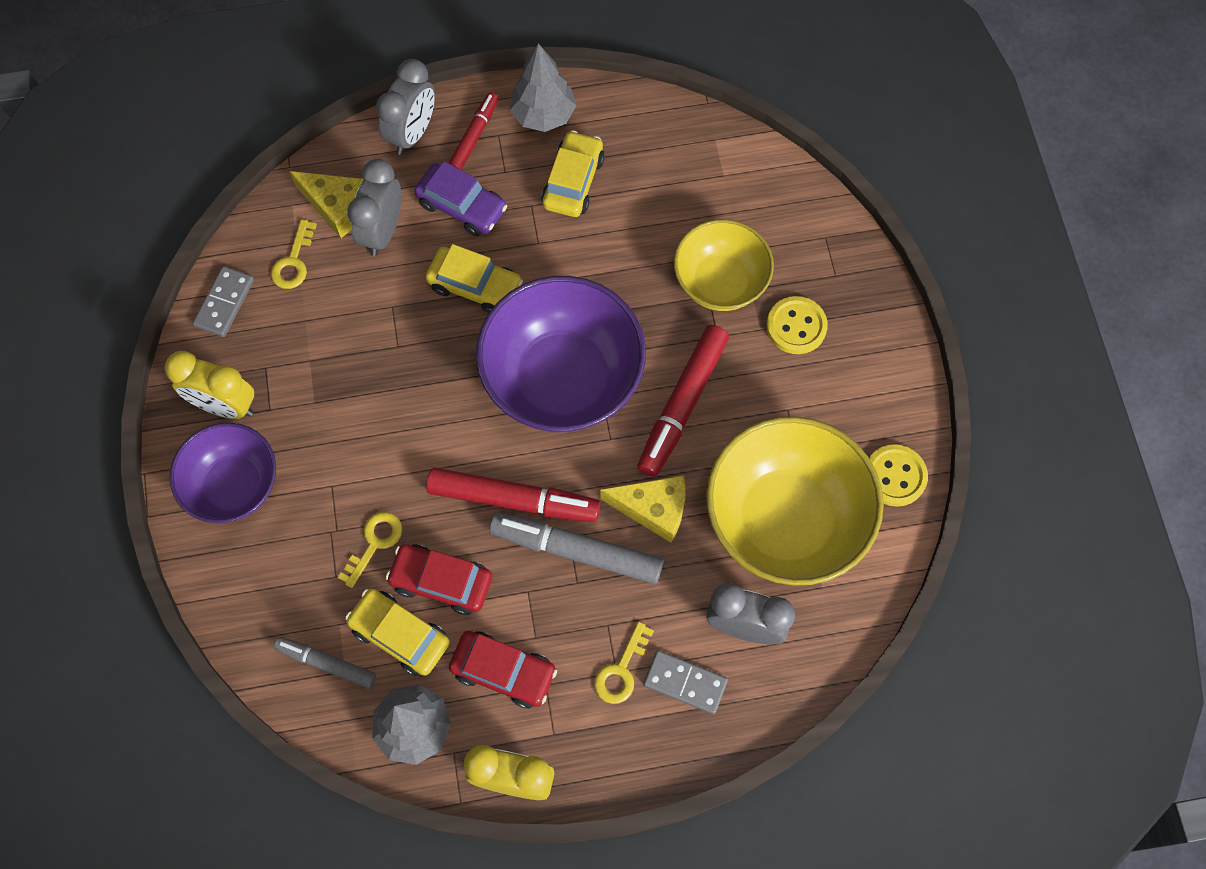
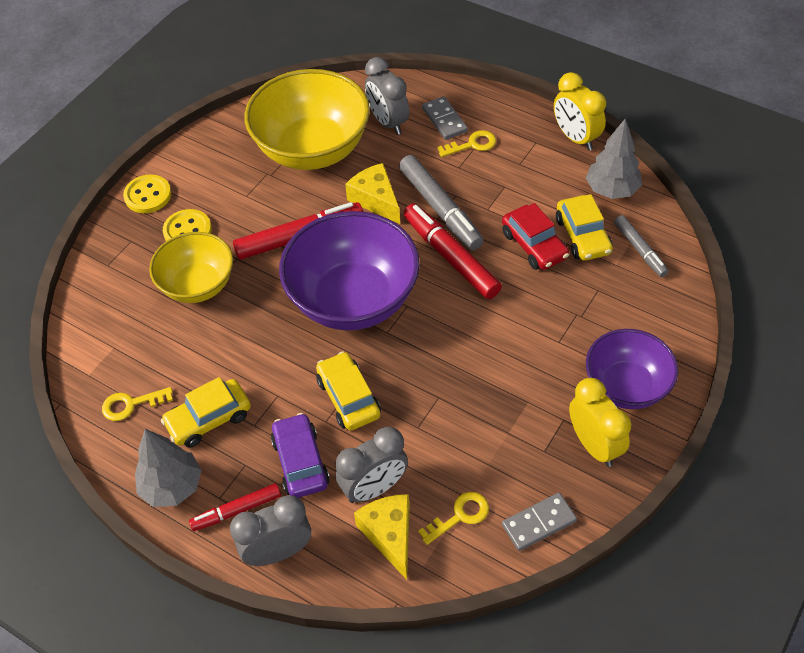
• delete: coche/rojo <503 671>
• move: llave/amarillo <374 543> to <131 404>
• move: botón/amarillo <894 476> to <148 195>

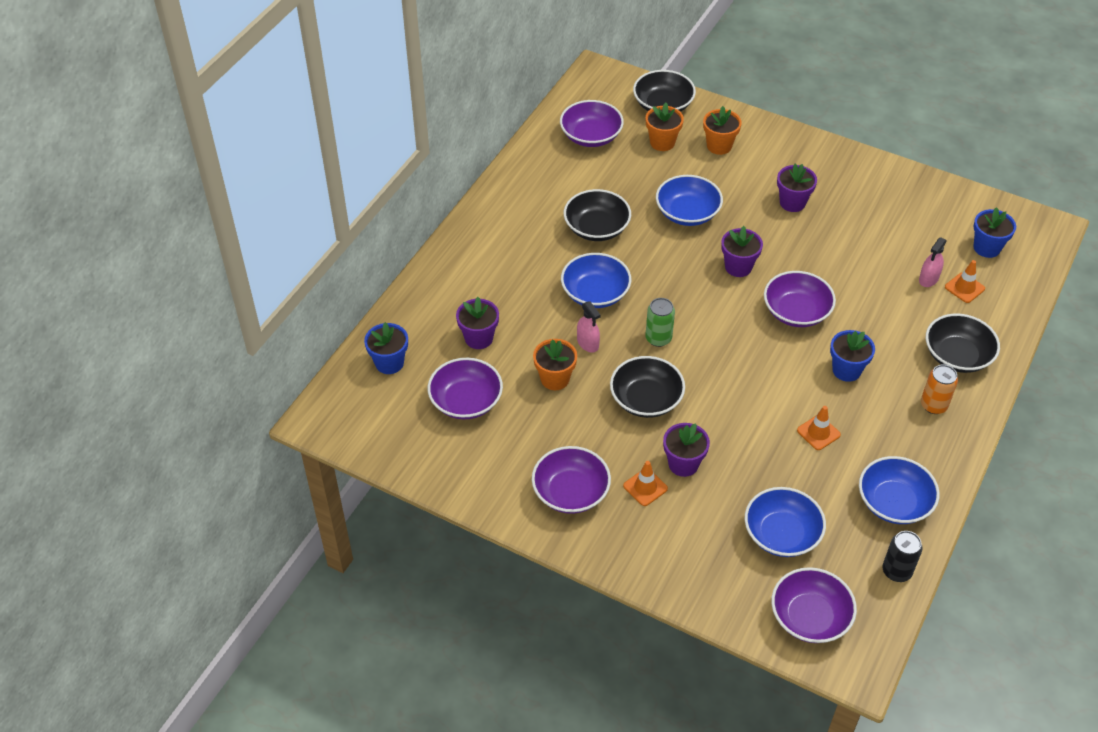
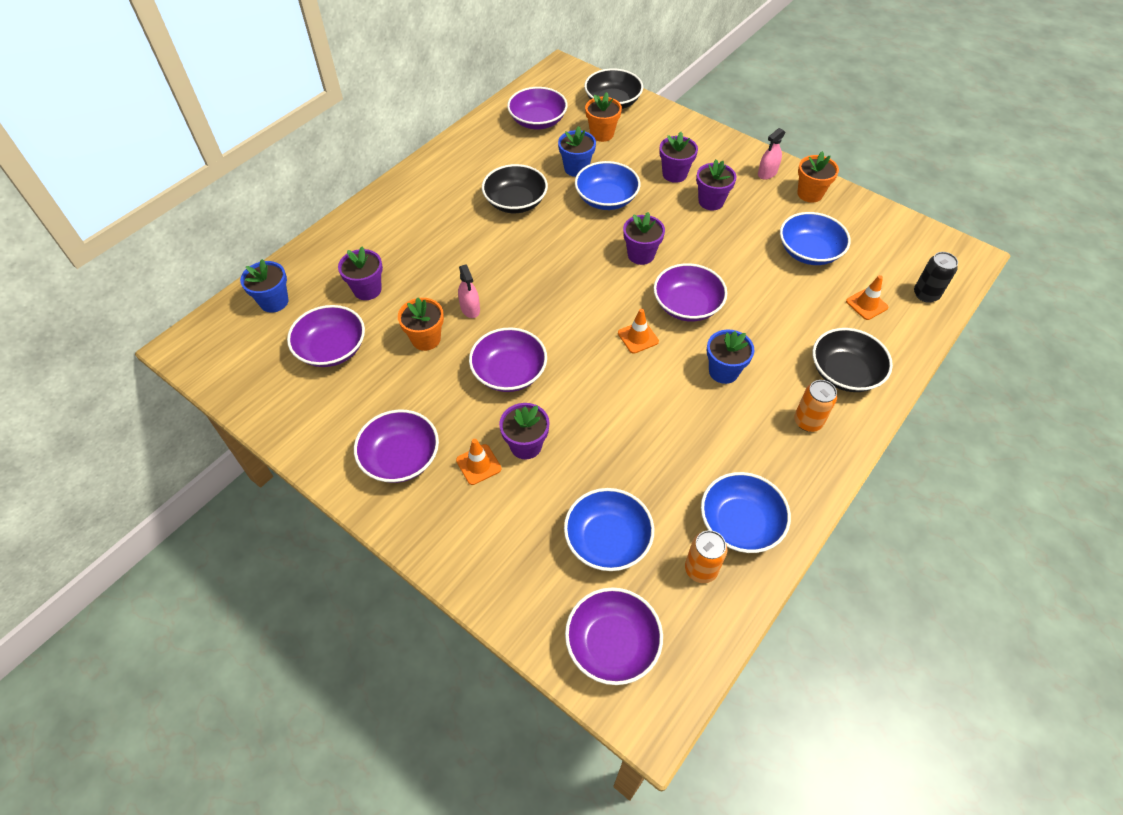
• delete: lata/verde <658 338>
• insert: maceta/morado <674 174>
• insert: lata/naranja <701 569>
• move: cuenco/azul <595 293> to <809 251>
• move: maceta/naranja <719 146> to <810 194>
• move: cono de tráfico/naranja <818 432> to <638 337>
• move: lata/negro <896 571> to <926 294>
• move: pulverizador/rosa <928 279> to <767 173>
• move: maceta/azul <986 248> to <576 168>
• recolor: cuenco/negro <646 399> to cuenco/morado <509 372>

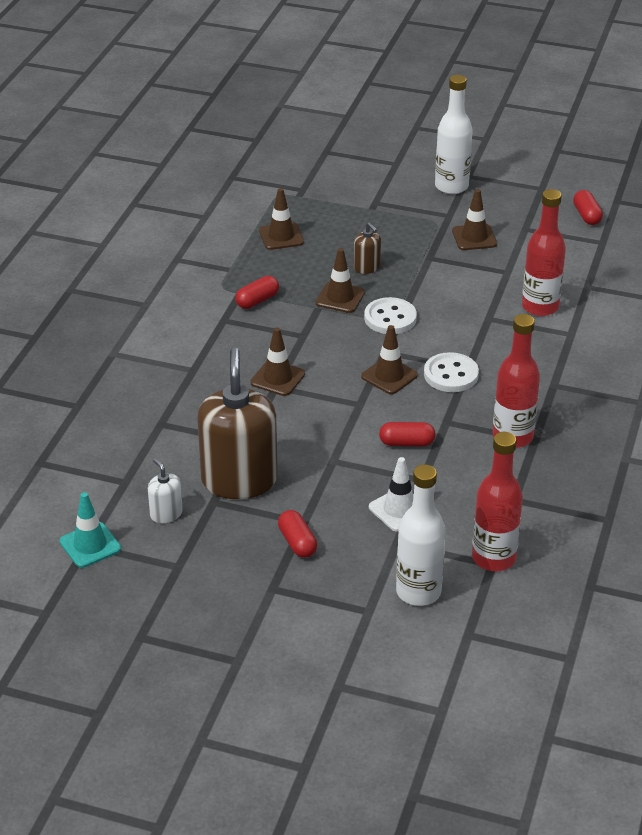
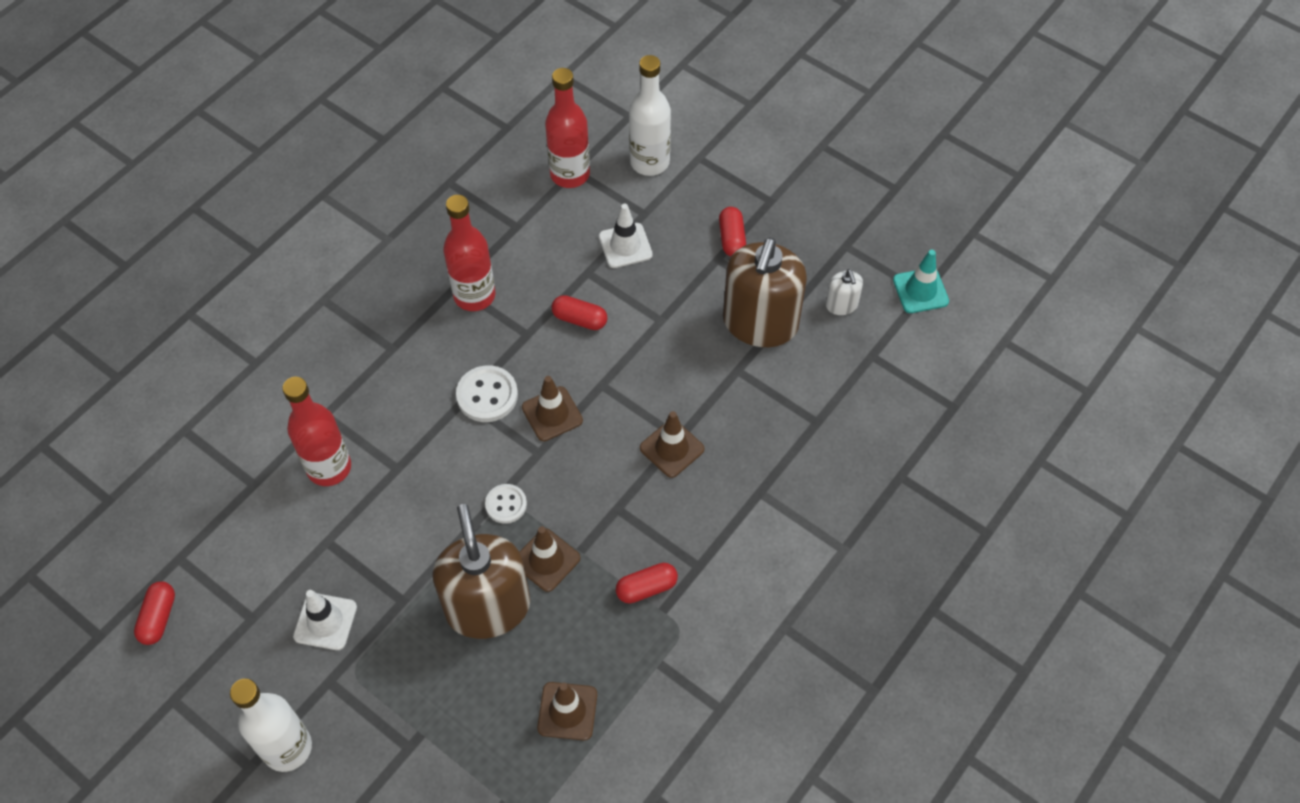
• recolor: cono de tráfico/marrón <474 237> to cono de tráfico/blanco <325 621>
• resize: dispensador de jabón/marrón <367 267> = <488 607> x2.28
• resize: botón/blanco <390 318> = <506 504> x0.65

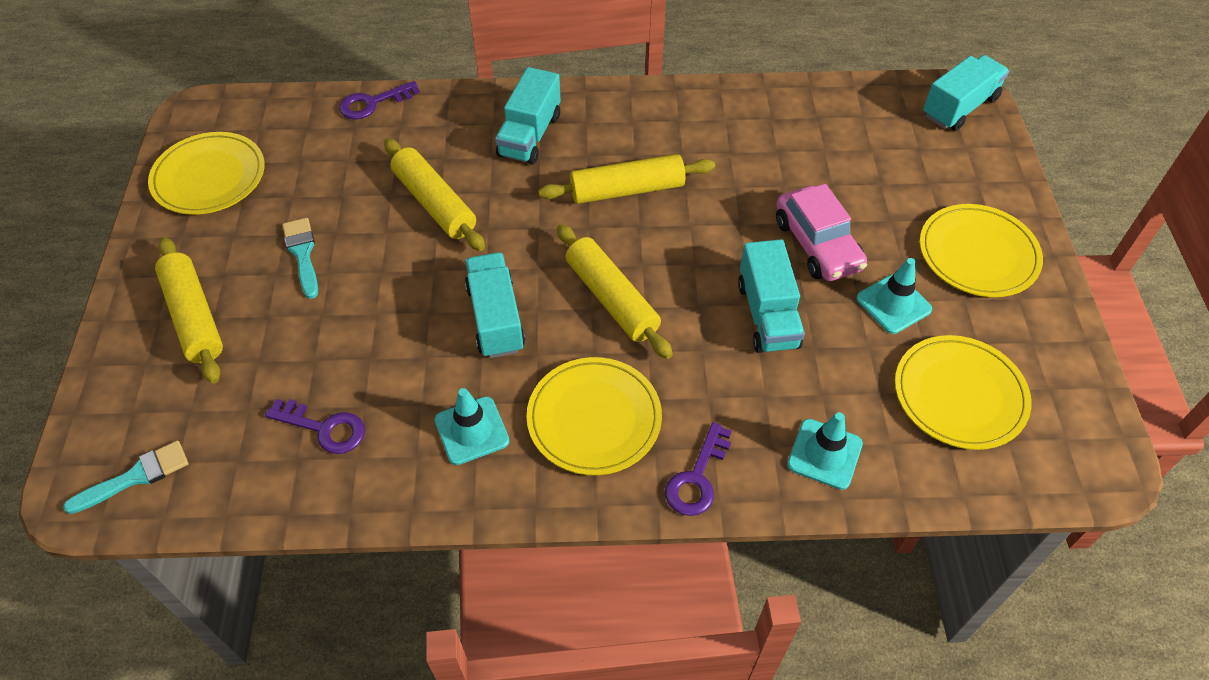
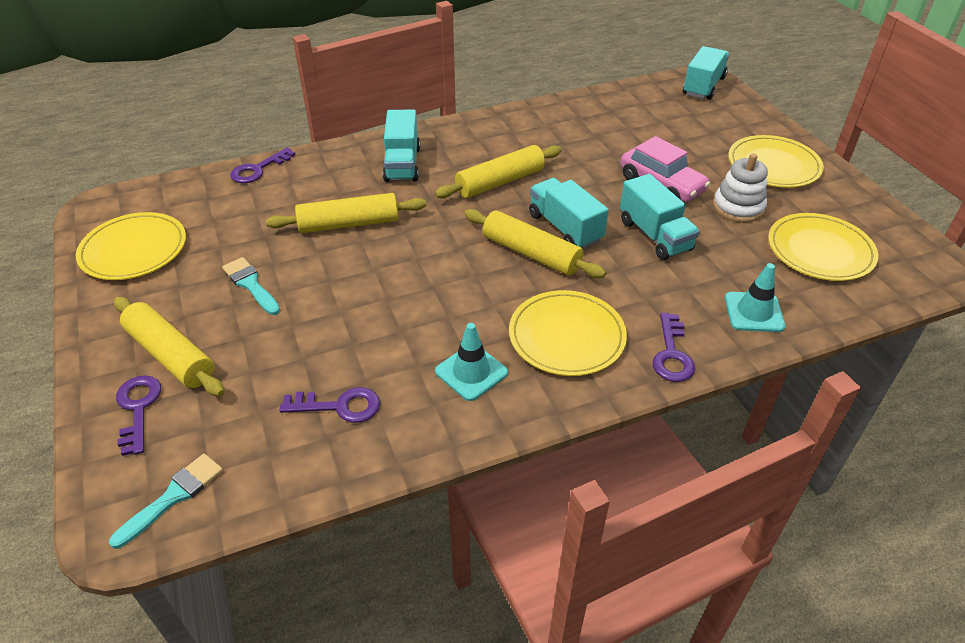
• insert: llave/morado <138 408>
• move: camión/turquesa <495 318> to <565 228>
• replace: cono de tráfico/turquesa <893 304> to juguete apilable/blanco <738 207>
• rotate: rodillo/amarillo <434 203> = <349 224> 45 degrees counterclockwise

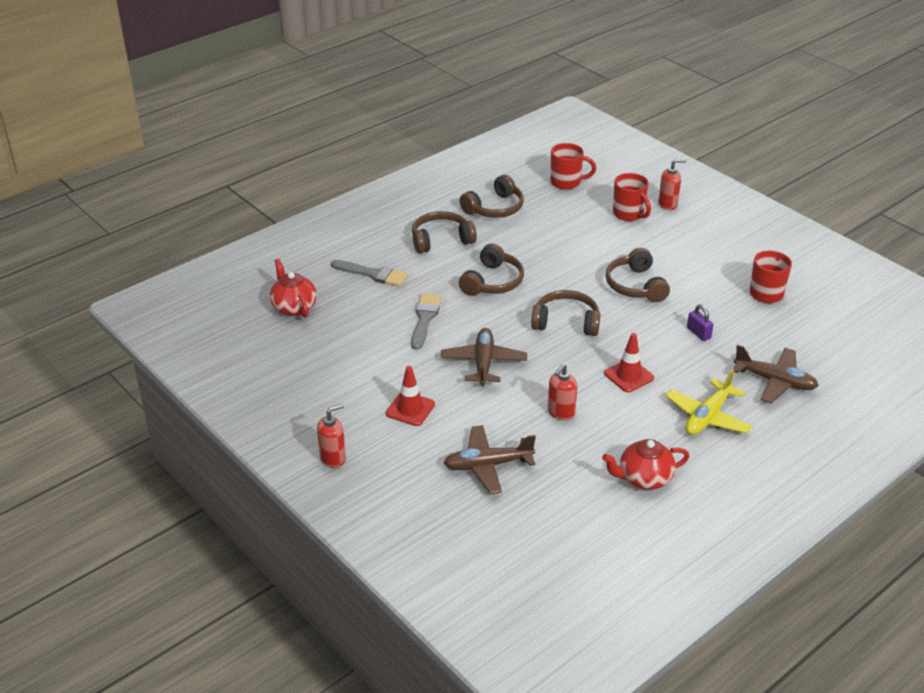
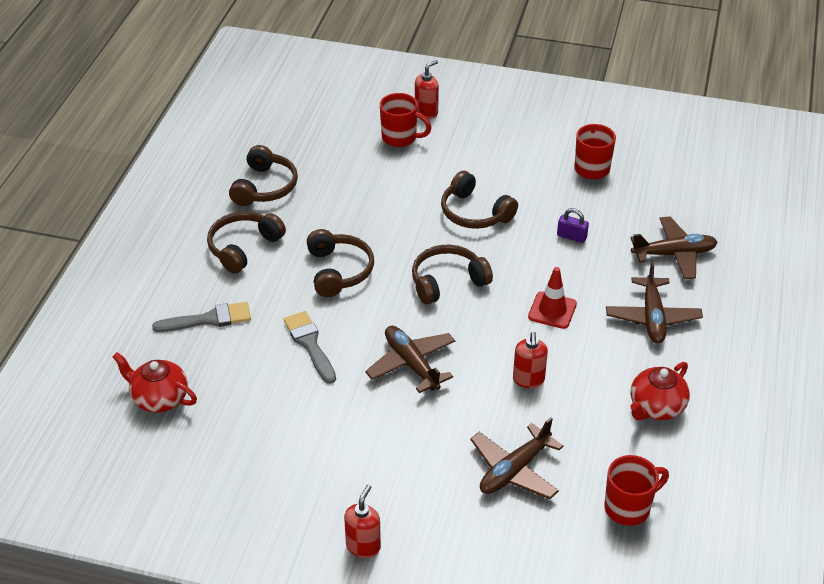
• delete: cono de tráfico/rojo <410 409>
• move: taza/rojo <566 182> to <628 507>
• recolor: avión/amarillo <707 416> to avión/marrón <652 317>

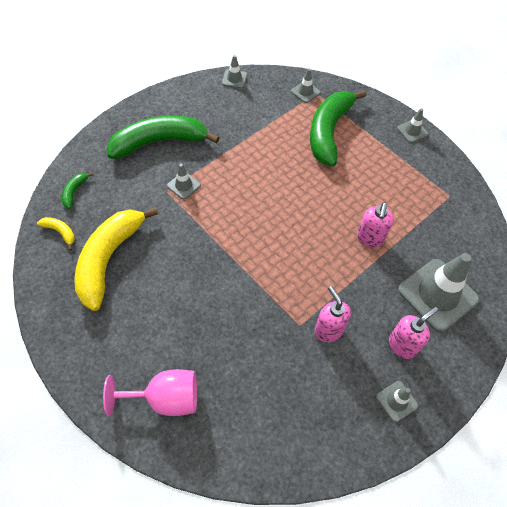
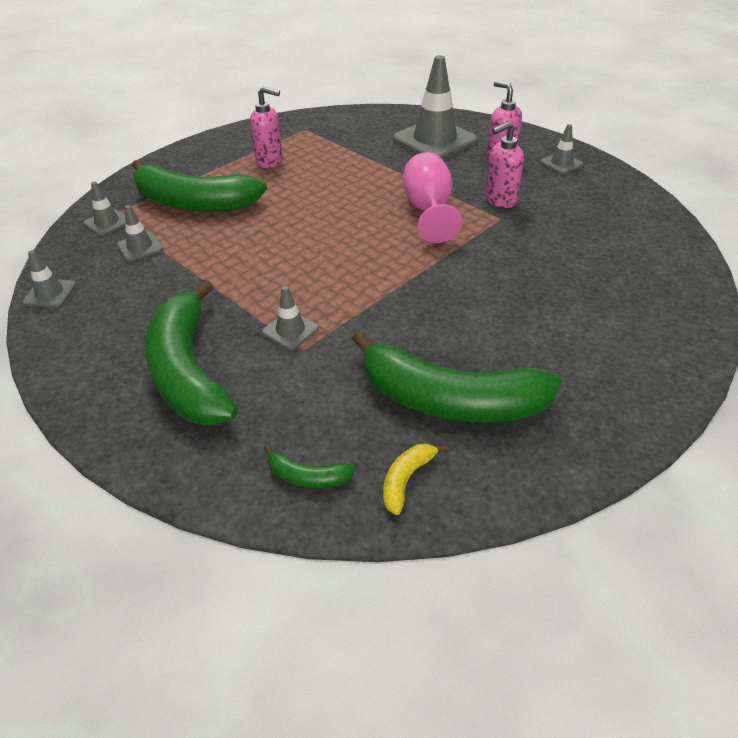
• move: copa/rosa <165 398> to <428 210>
• move: dispensador de jabón/rosa <370 239> to <270 161>
• move: cono de tráfico/gris <412 131> to <140 247>
• recolor: plátano/amarillo <109 259> to plátano/verde <450 400>

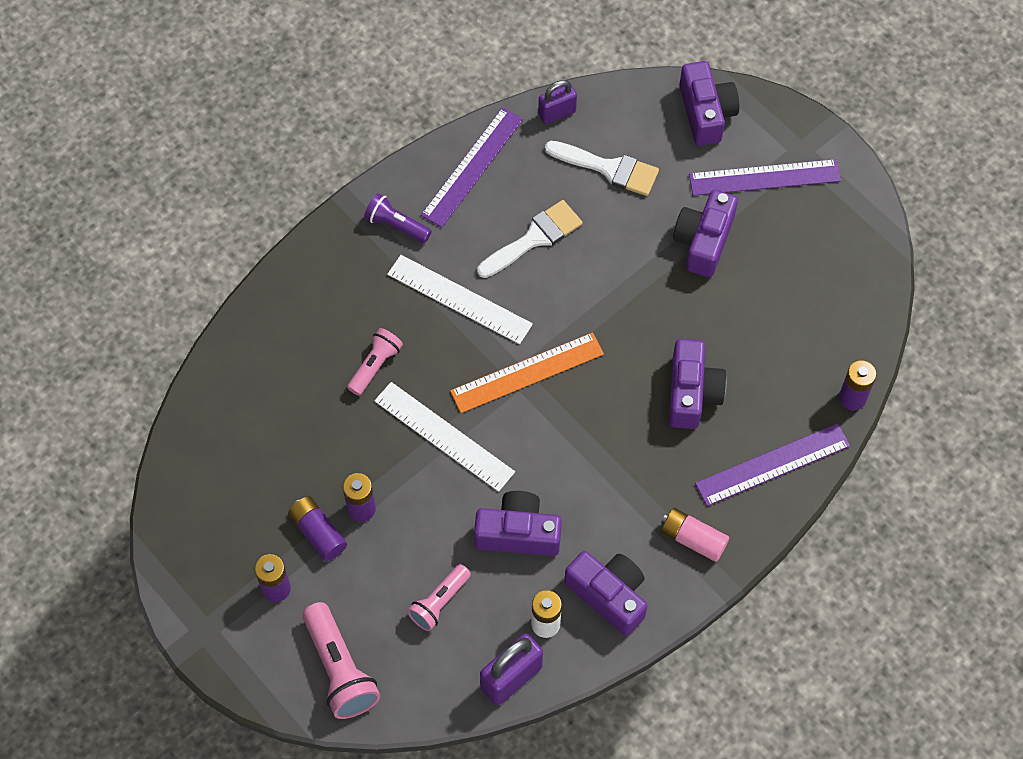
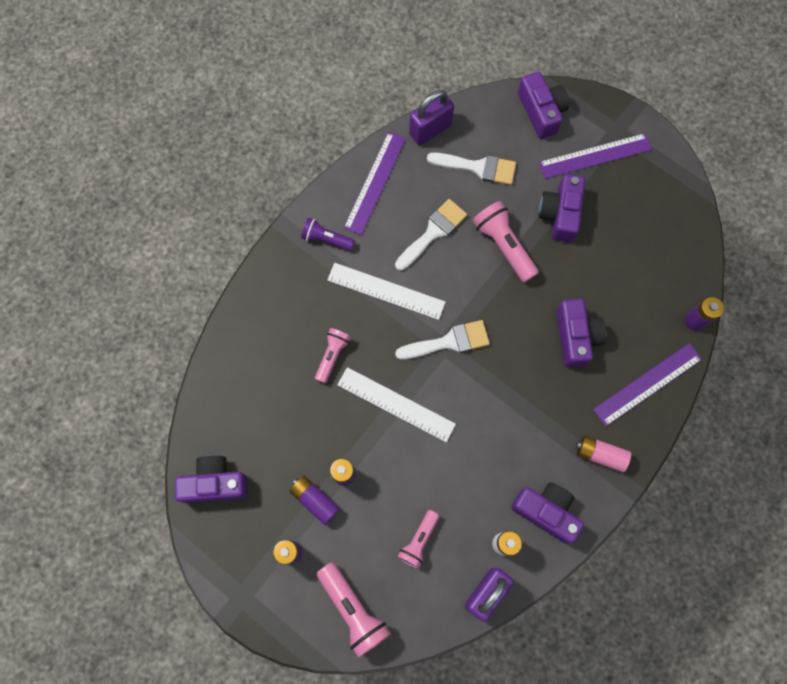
• insert: lámpara de mano/rosa <504 246>
• move: cámara/morado <518 533> to <215 483>
• replace: regla/naranja <527 372> to pincel/blanco <449 342>
• resize: candado/morado <557 113> = <430 129> x1.52

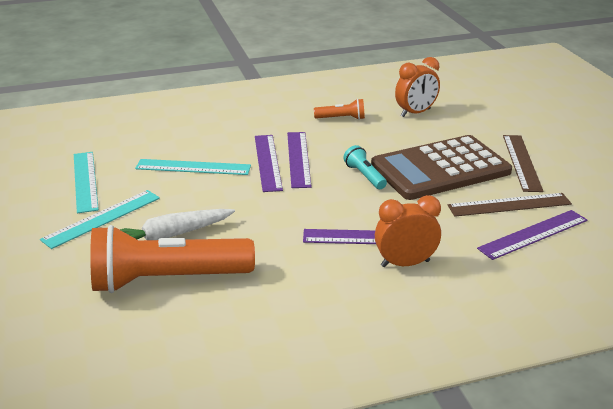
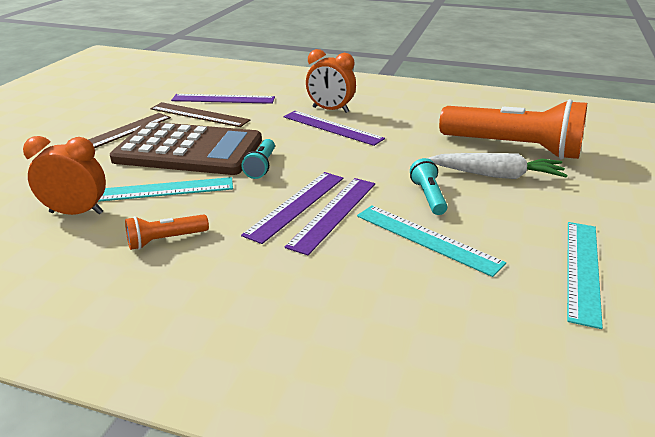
• insert: lámpara de mano/turquesa <428 196>
• move: regla/turquesa <102 218> to <163 190>
• rotate: lámpara de mano/naranja <341 118> = <165 240> 60 degrees counterclockwise

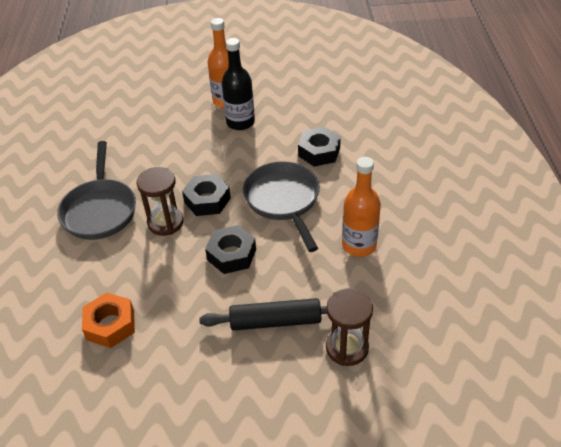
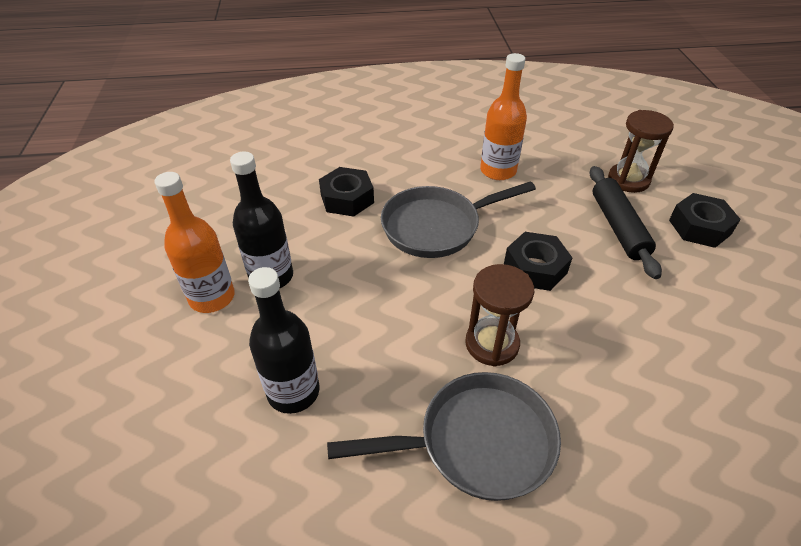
• delete: tuerca/naranja <110 325>
• insert: botella/negro <293 392>
• move: tuerca/negro <207 200> to <699 227>

